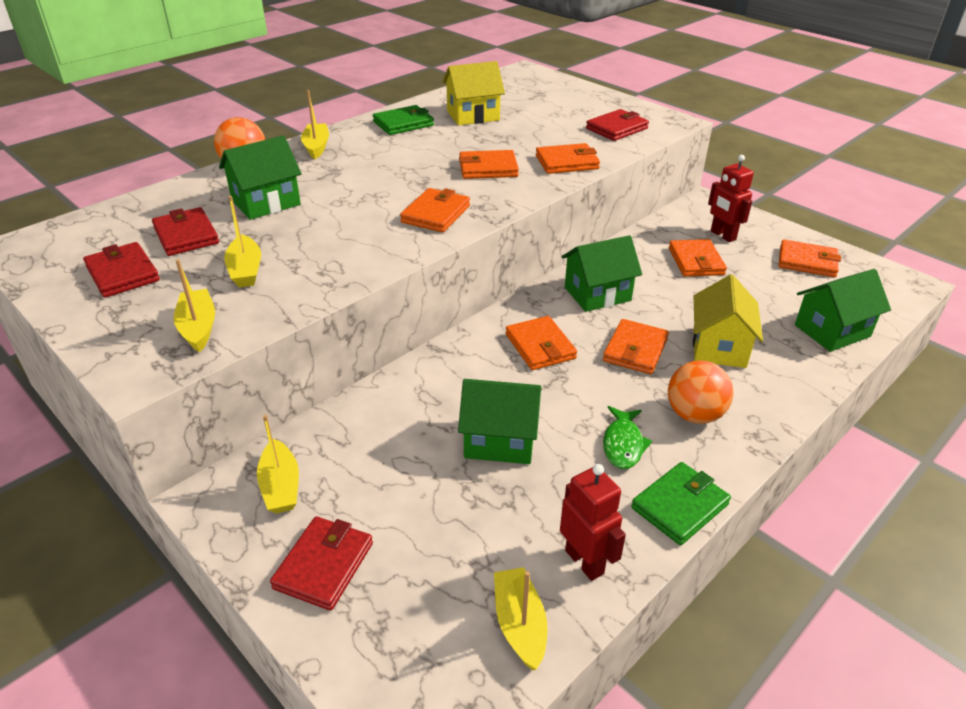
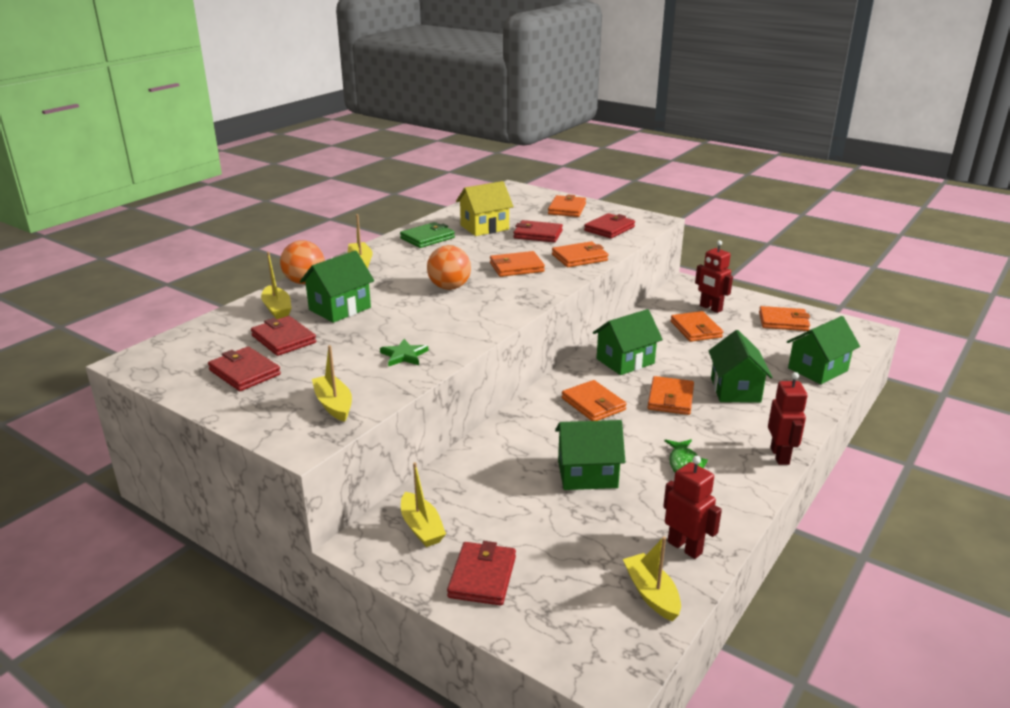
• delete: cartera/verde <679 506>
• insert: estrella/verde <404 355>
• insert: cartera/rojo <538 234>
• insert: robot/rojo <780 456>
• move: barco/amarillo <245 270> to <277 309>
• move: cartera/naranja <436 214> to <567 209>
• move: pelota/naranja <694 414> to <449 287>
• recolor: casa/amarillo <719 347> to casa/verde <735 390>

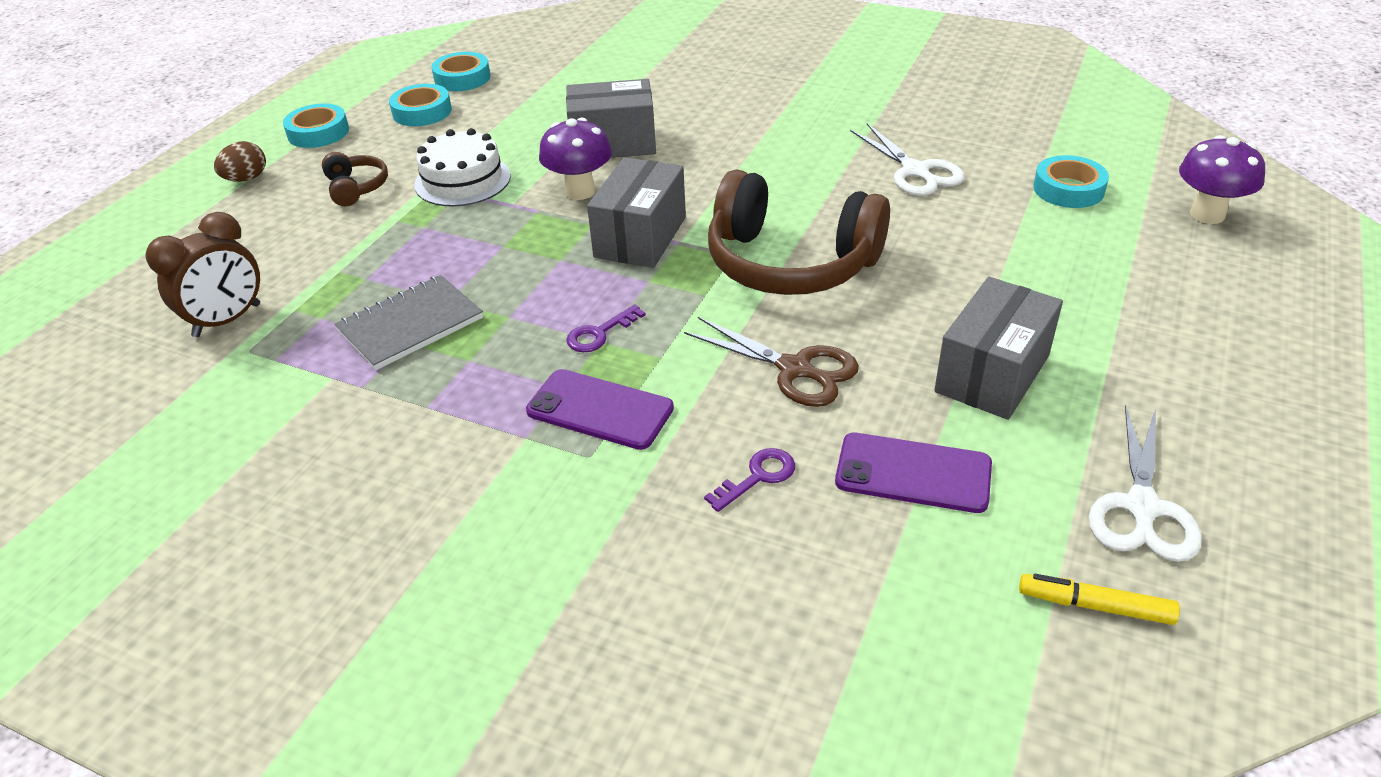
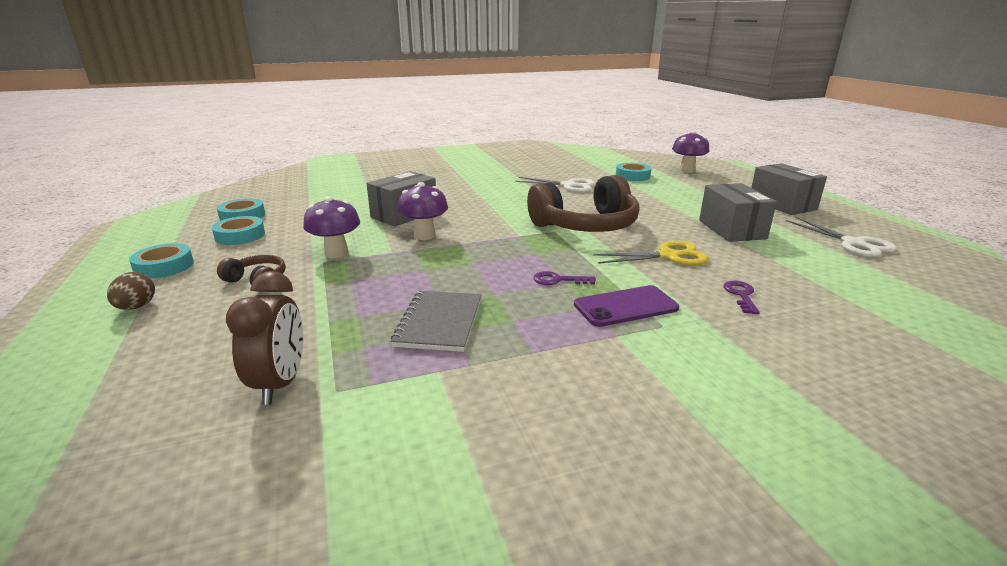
• delete: móvil/morado <913 473>
• delete: rotulador/amarillo <1095 606>
• move: caja/gris <640 237> to <782 204>
• replace: tarta/blanco <462 180> to seta/morado <336 253>
• recolor: tijeras/marrón <795 369> to tijeras/amarillo <668 256>
• rotate: llave/morado <599 333> = <558 280> 90 degrees clockwise

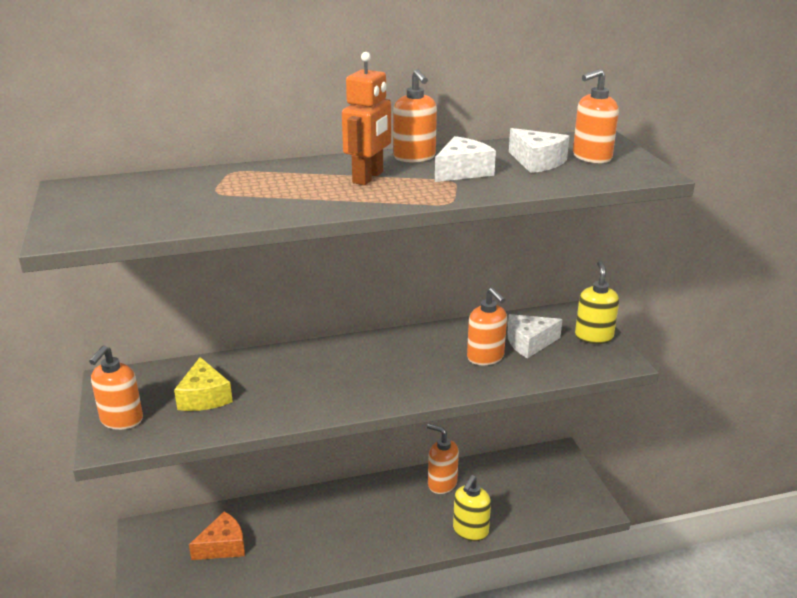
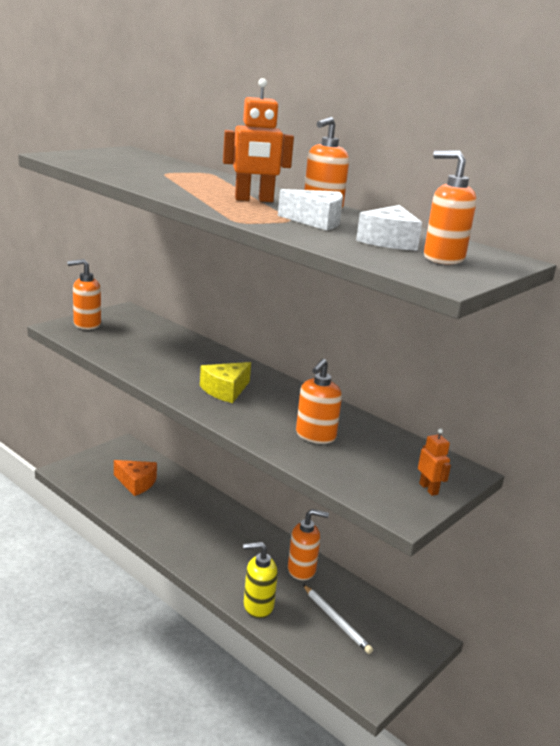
• delete: queso/blanco <529 343>
• insert: lápiz/blanco <336 620>
• move: queso/amarillo <204 397> to <225 390>
• replace: dispensador de jabón/amarillo <593 336> to robot/naranja <428 489>
• rotate: dispensador de jabón/naranja <442 483> = <302 570> 90 degrees clockwise

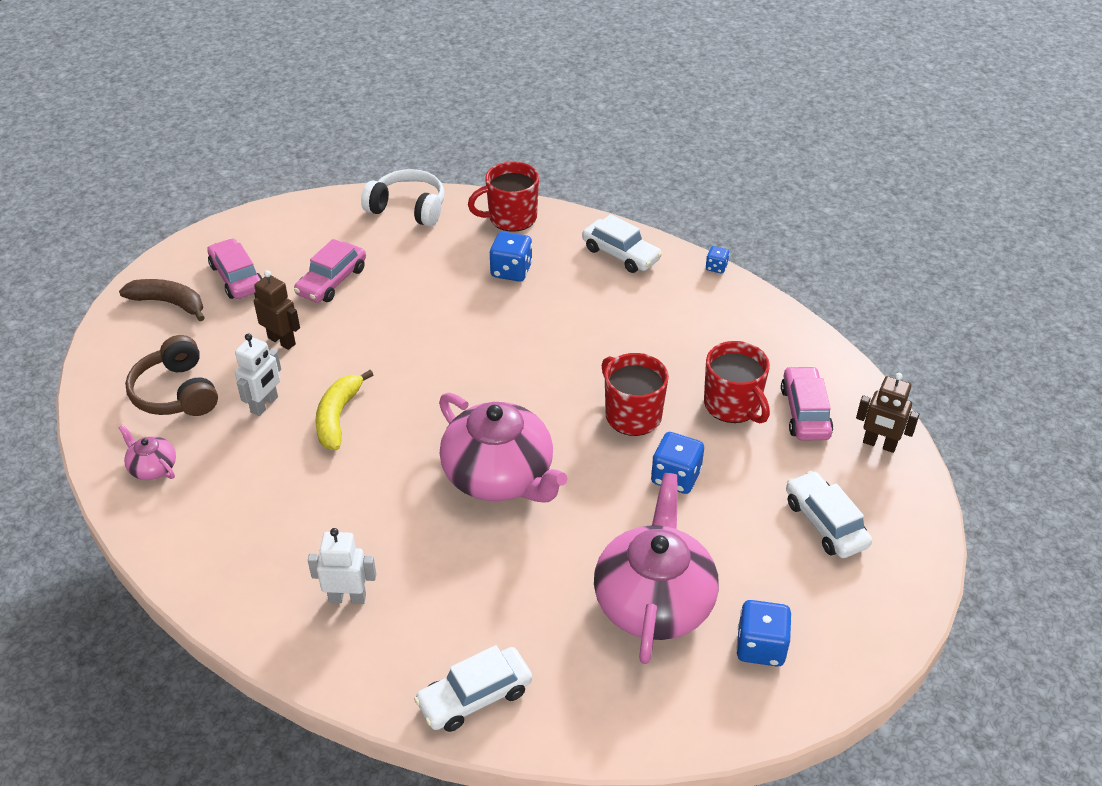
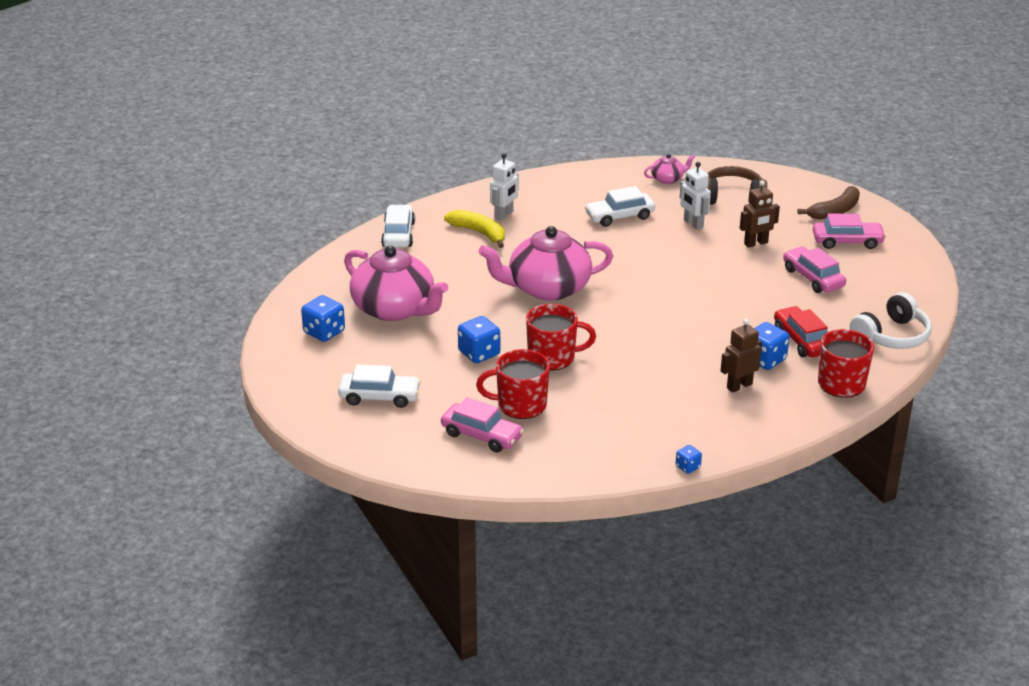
• insert: coche/rojo <802 340>
• move: plátano/amarillo <338 417> to <479 233>
• move: coche/blanco <621 254> to <619 216>
• move: robot/marrón <879 444> to <739 386>

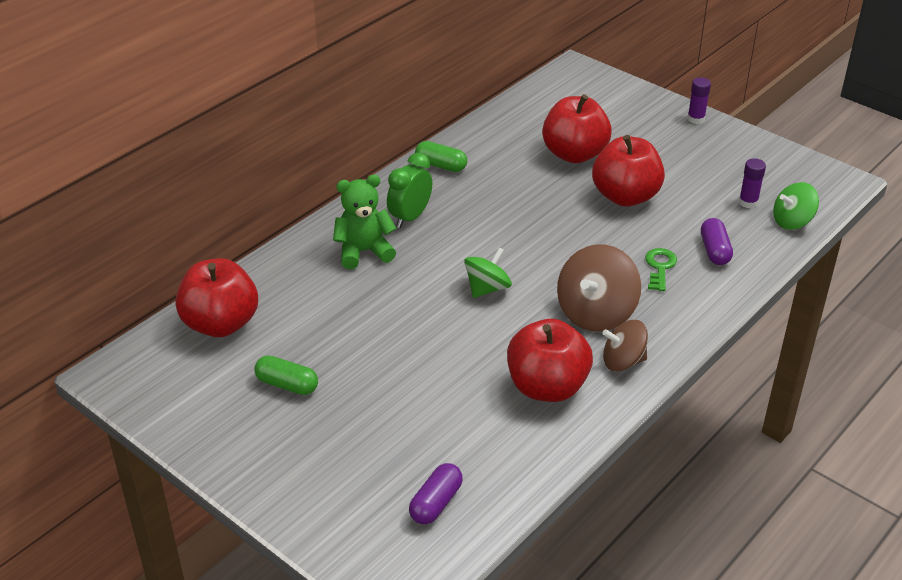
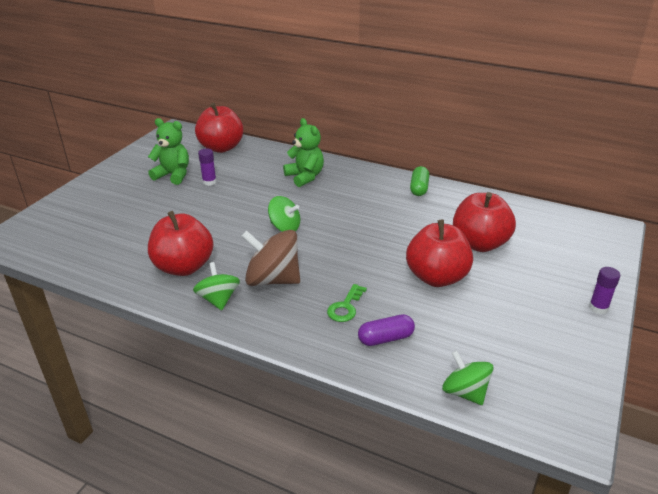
• delete: despertador/verde <410 217>
• delete: cápsula/morado <436 503>
• move: barra de pegamento/morado <748 202> to <209 182>
• replace: cápsula/verde <287 384> to osito/verde <173 175>
• recolor: peonza/marrón <623 361> to peonza/verde <218 299>
• rotate: llave/verde <660 267> = <345 307> 120 degrees clockwise

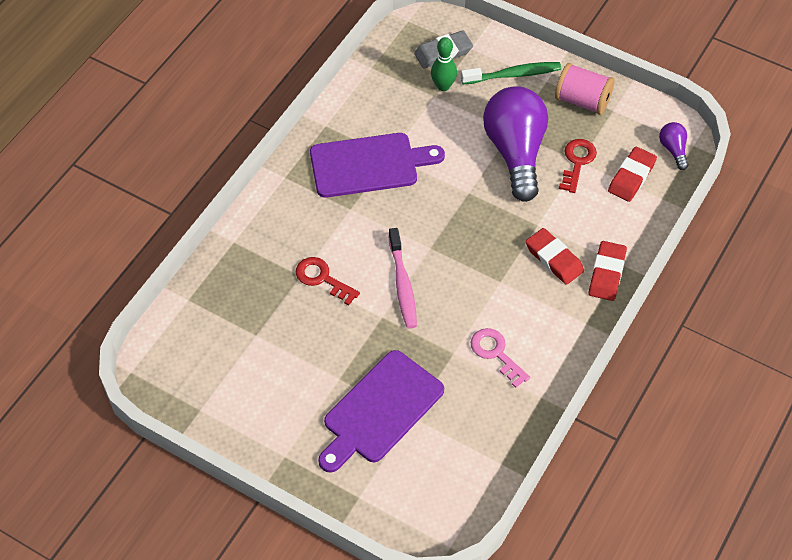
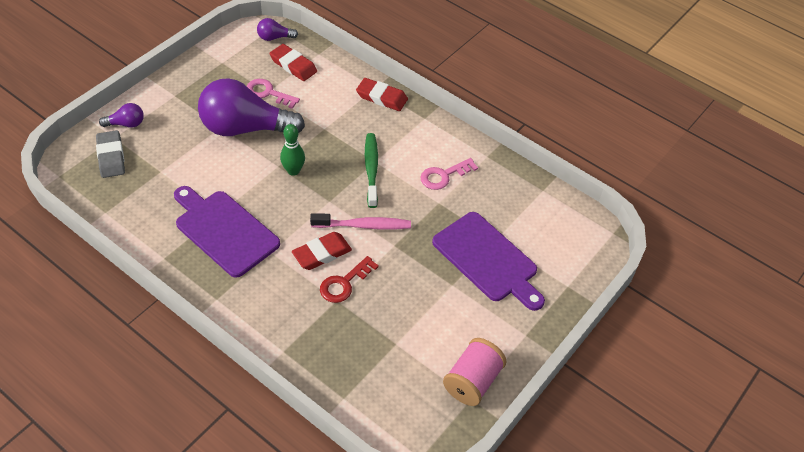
• insert: bombilla/morado <126 124>
• move: bolo/verde <443 86> to <293 171>
• move: cepillo de dientes/verde <513 75> to <371 169>
• move: goma de borrar/rojo <554 259> to <322 253>
• move: carrete/rosa <582 101> to <472 381>
• recolor: llave/rojo <577 162> to llave/rosa <268 93>
• rotate: tabla de cortar/morado <369 165> = <224 231> 45 degrees counterclockwise

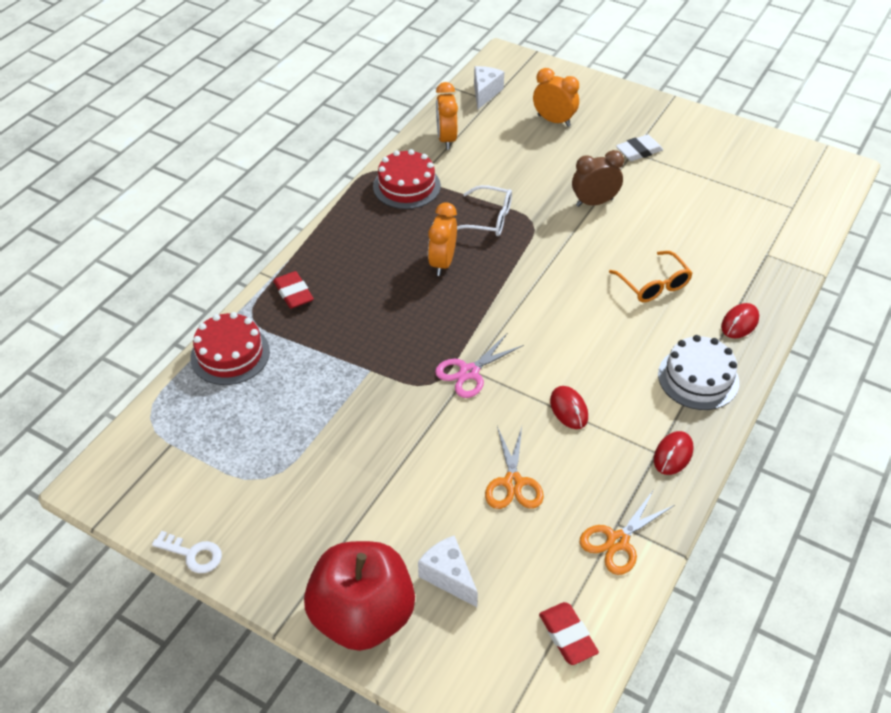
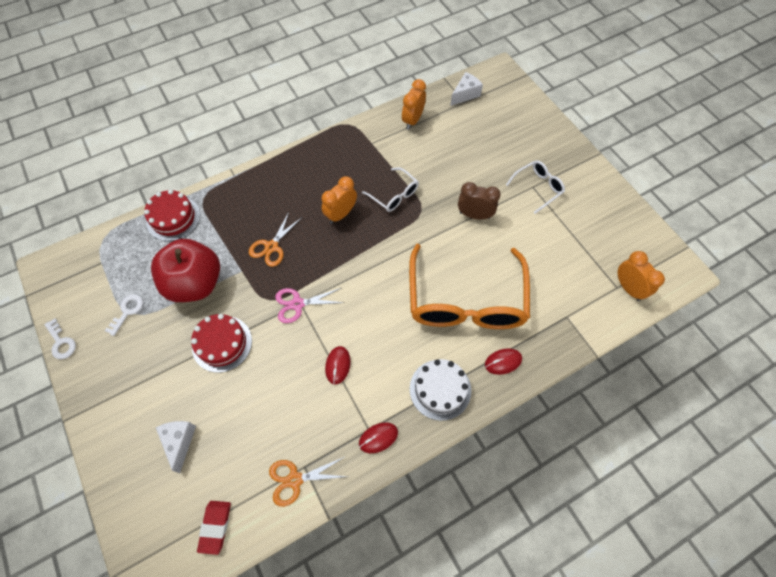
• delete: goma de borrar/rojo <293 293>
• insert: llave/blanco <127 311>
• move: manzana/rojo <362 615> to <195 283>
• move: tarta/rojo <406 186> to <222 343>
• move: tijeras/naranja <513 483> to <271 247>
• move: despertador/naranja <554 121> to <628 288>
• replace: goma de borrar/blanco <639 151> to gafas/blanco <537 188>
• resize: gafas/naranja <653 284> = <465 300> x2.21

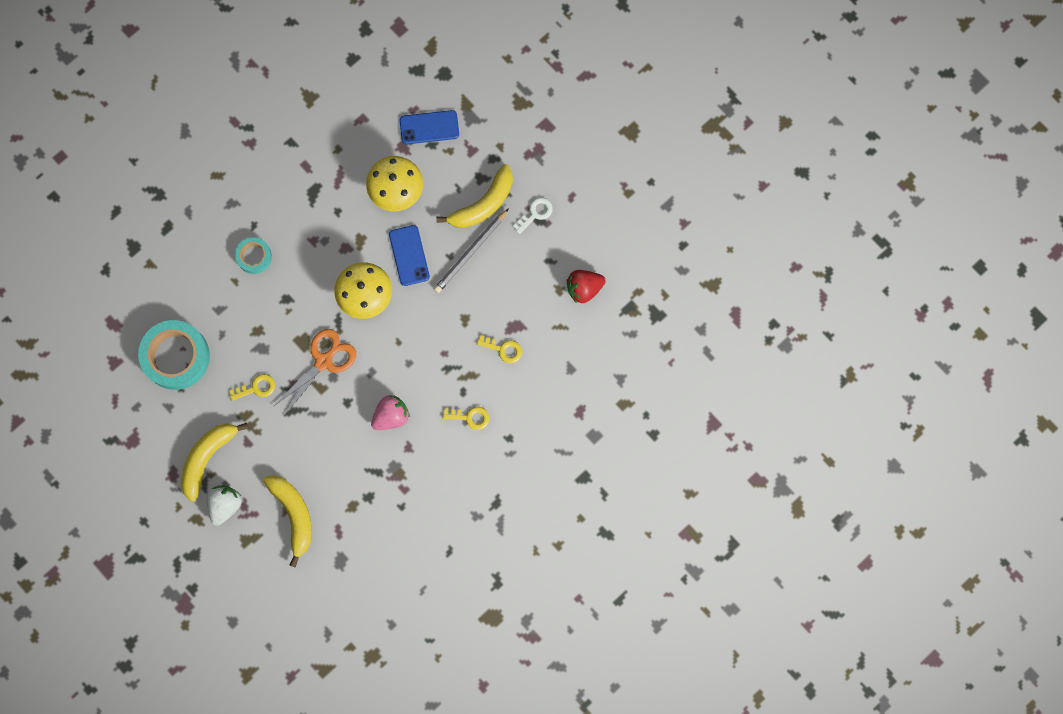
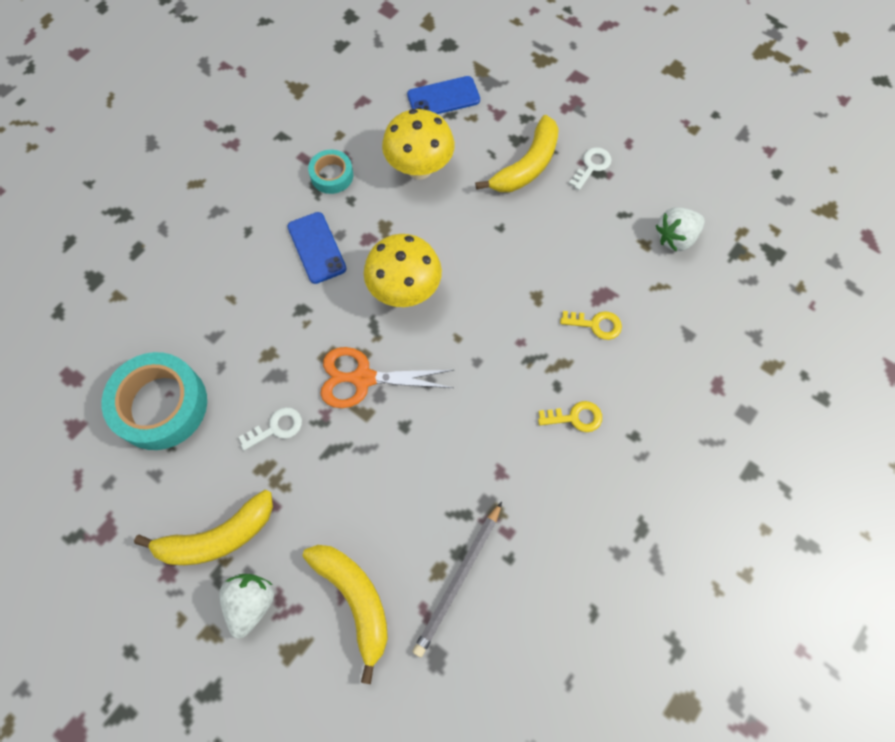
• delete: fresa/rosa <391 416>
• move: cinta adhesiva/turquesa <254 256> to <332 175>
• move: móvil/azul <409 255> to <317 248>
• move: lápiz/gris <470 252> to <458 580>
• recolor: llave/amarillo <256 388> to llave/blanco <276 428>
• recolor: fresa/rojo <584 288> to fresa/blanco <675 238>
• rotate: plátano/amarillo <207 458> = <217 537> 135 degrees counterclockwise
• rotate: tijeras/naranja <324 361> = <363 378> 120 degrees counterclockwise

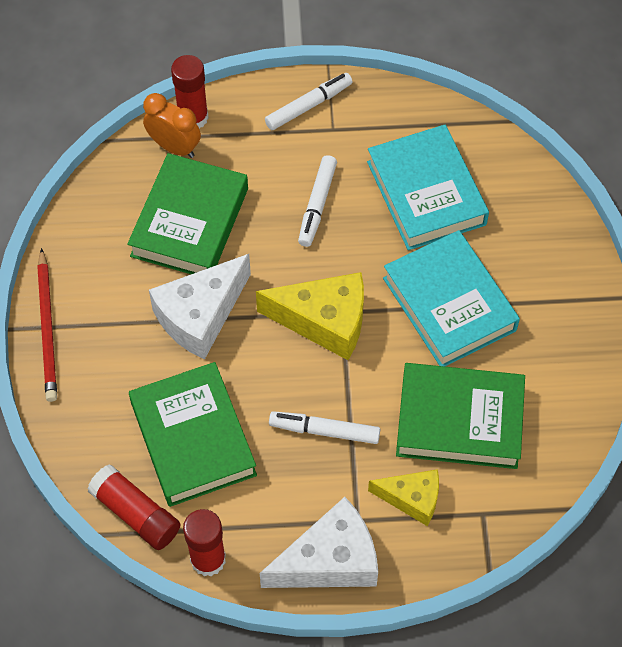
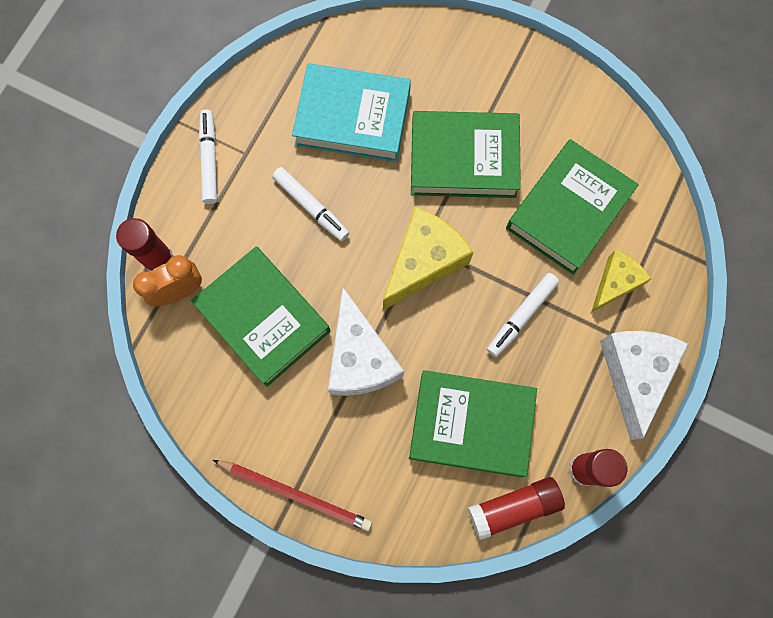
• recolor: libro/turquesa <449 304> to libro/verde <463 159>

